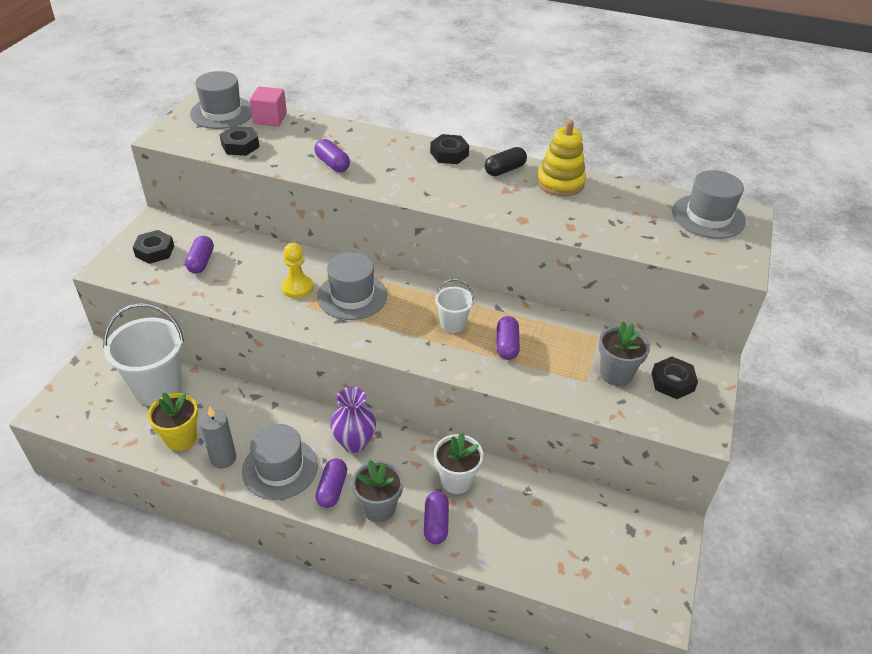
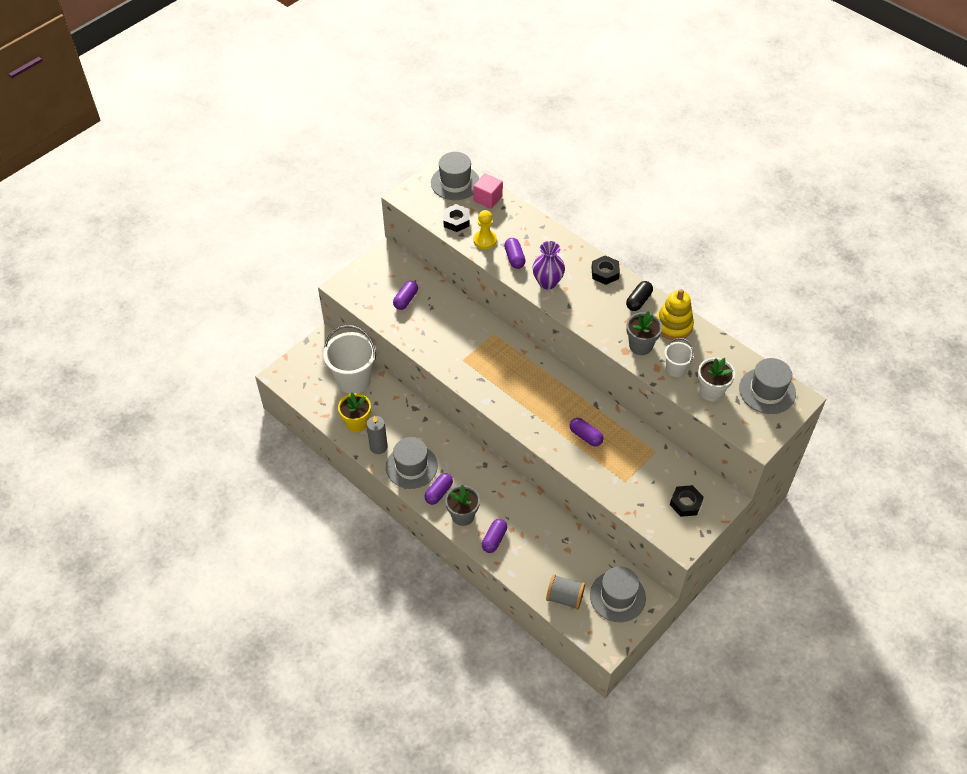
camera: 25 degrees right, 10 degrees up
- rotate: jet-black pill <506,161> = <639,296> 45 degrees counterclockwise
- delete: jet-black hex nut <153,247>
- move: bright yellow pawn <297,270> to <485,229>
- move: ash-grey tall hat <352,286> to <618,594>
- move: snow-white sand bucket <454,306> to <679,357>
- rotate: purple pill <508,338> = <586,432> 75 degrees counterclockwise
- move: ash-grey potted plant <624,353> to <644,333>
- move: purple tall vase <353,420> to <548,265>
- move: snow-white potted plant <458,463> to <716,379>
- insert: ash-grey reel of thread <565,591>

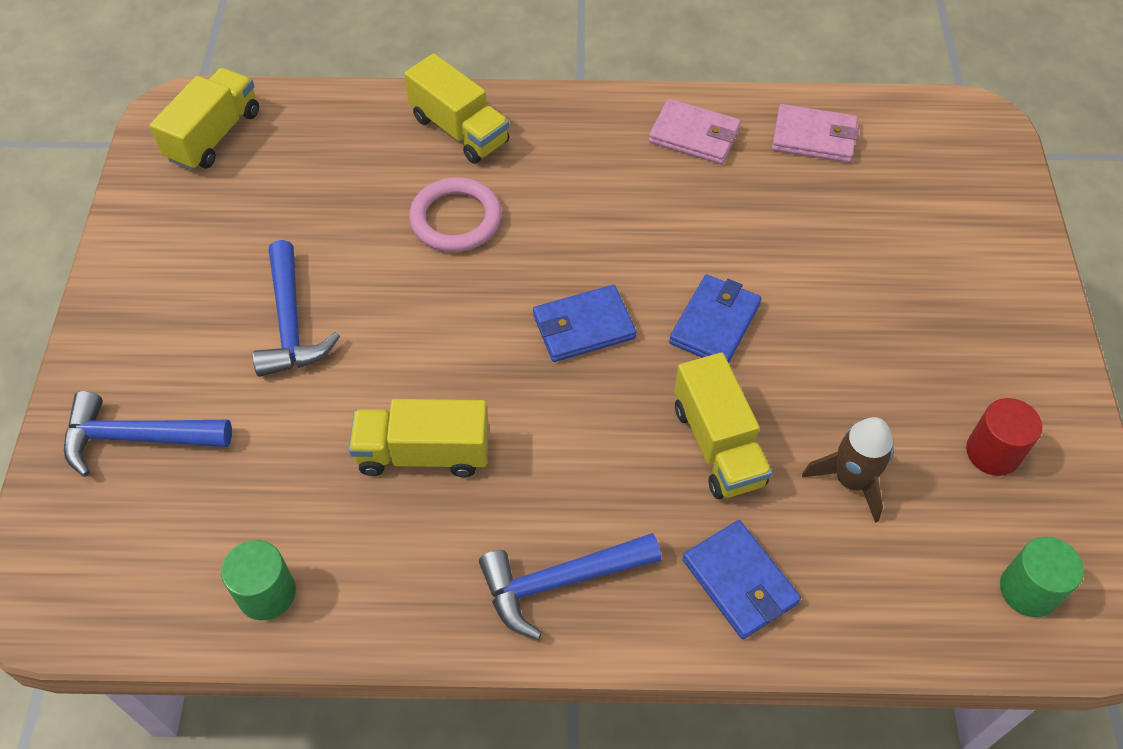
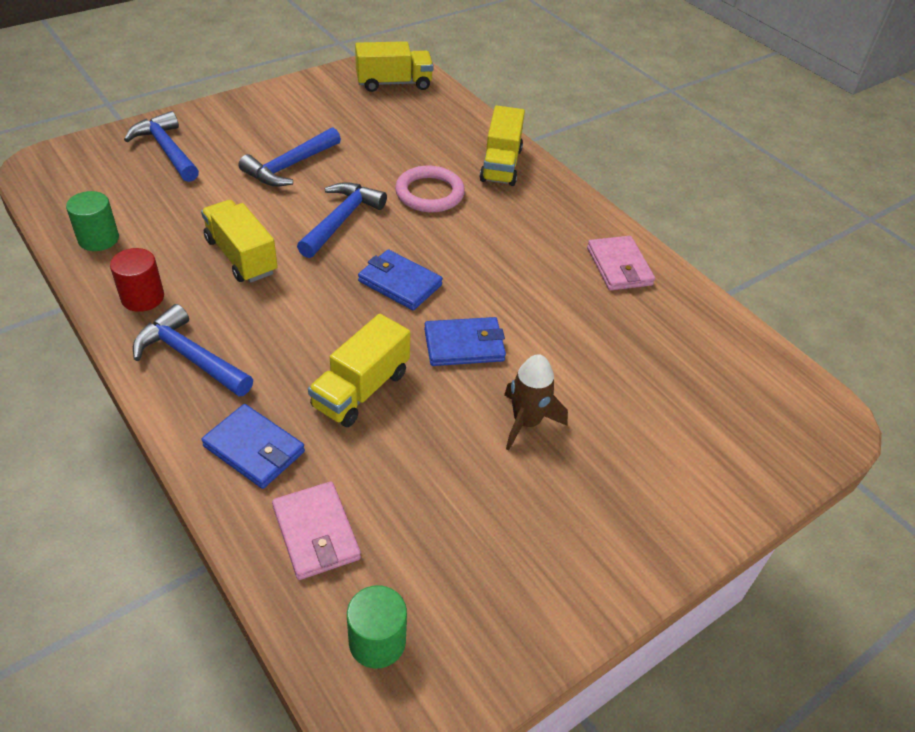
camera: 50 degrees right, 10 degrees down
- move: rose-pink card wallet <815,133> to <316,531>
- move: scarlet solid cylinder <1004,437> to <137,280>
- move: dark brown spaceship <848,470> to <536,402>
- rotate: royal blue card wallet <742,579> = <253,446> 75 degrees counterclockwise
- insert: royal blue hammer <342,220>

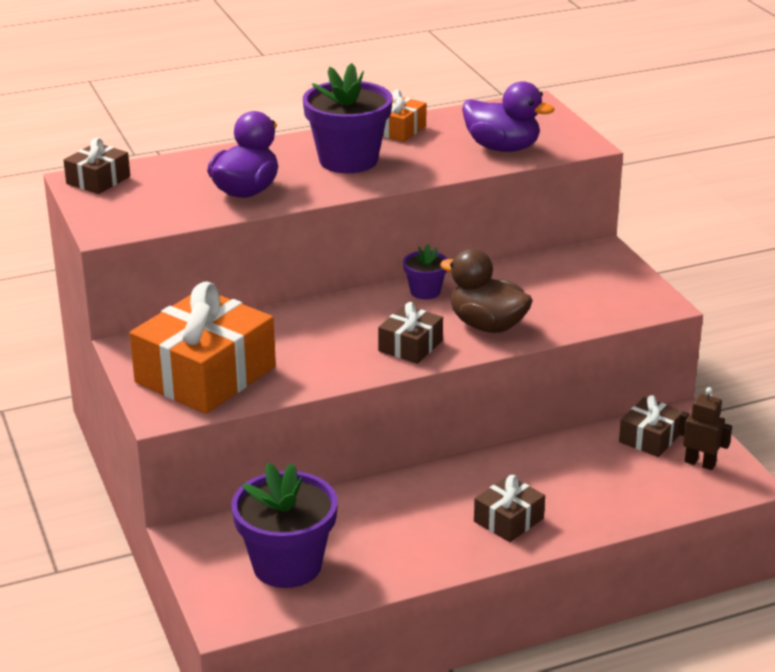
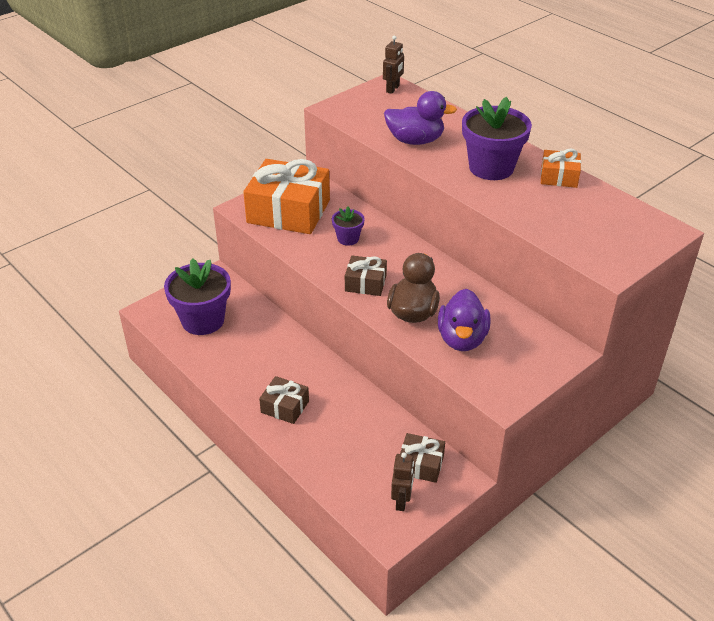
camera: 70 degrees right, 10 degrees up
- move: purple toy duck <508,116> to <464,320>
- replace: dark brown present <96,166> to dark brown robot figure <393,65>
- move: purple potted plant <425,271> to <348,226>

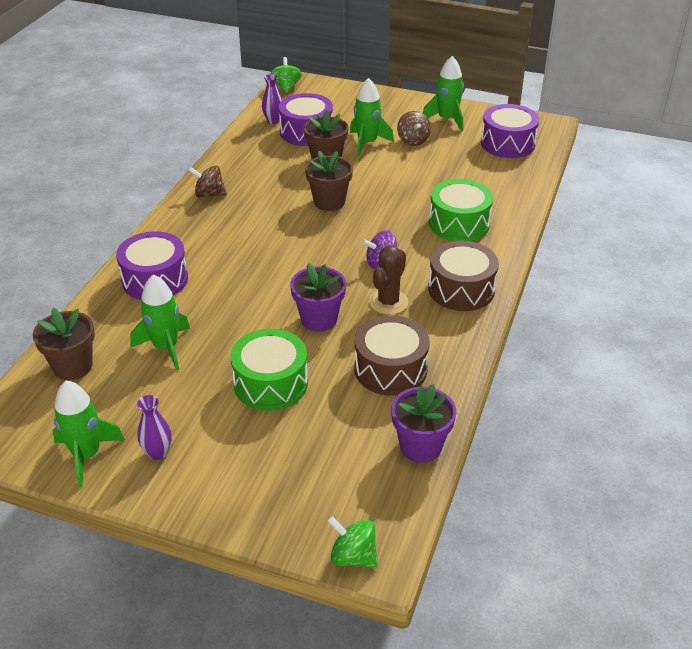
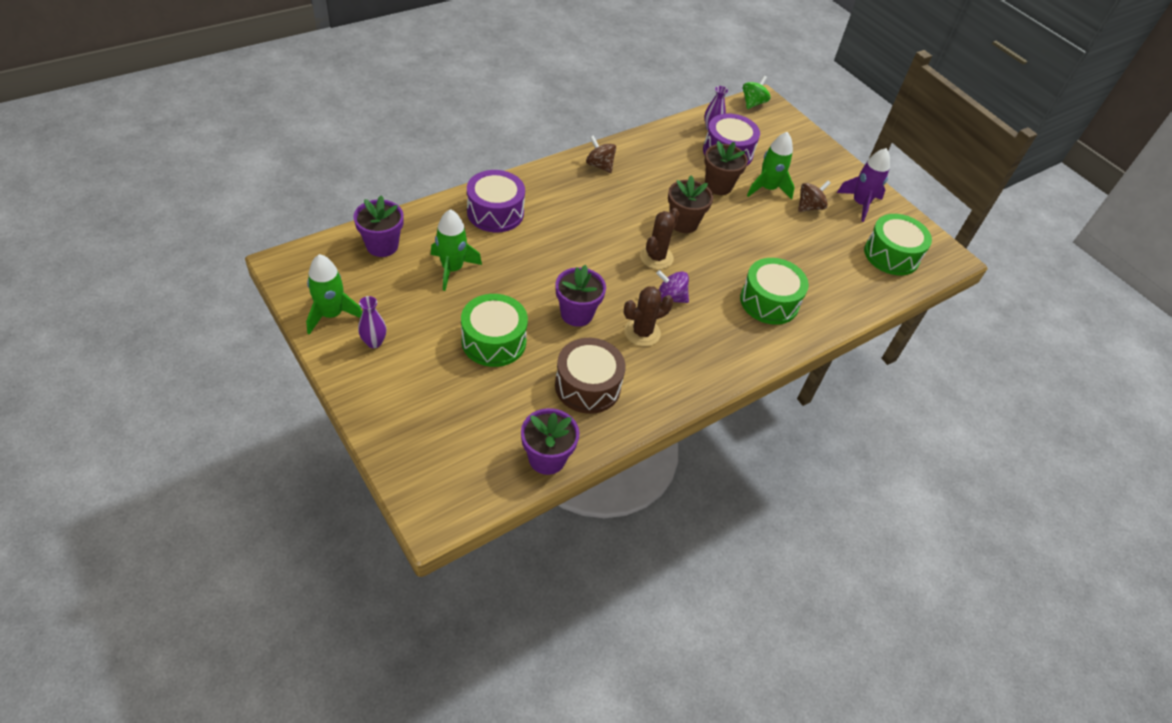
camera: 30 degrees right, 10 degrees up
- recolor: emerald spaceship <443,94> to purple spaceship <863,185>
- recolor: purple drum <510,131> to emerald drum <898,244>
- rotate: dark brown toy top <414,128> = <814,196> 150 degrees counterclockwise
- delete: dark brown drum <463,276>
- recolor: dark brown potted plant <64,344> to purple potted plant <378,226>
- delete: emerald toy top <353,542>
- insert: dark brown cactus <660,238>

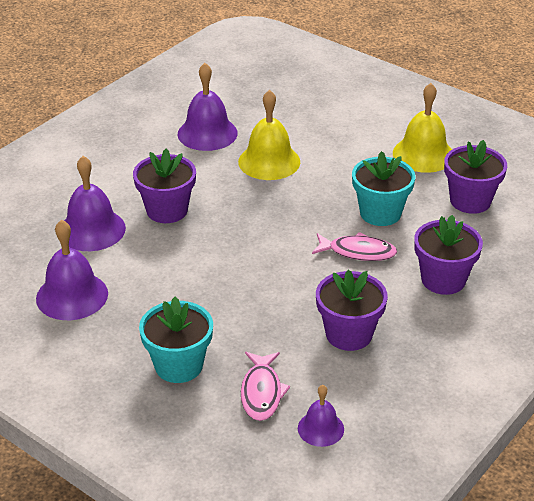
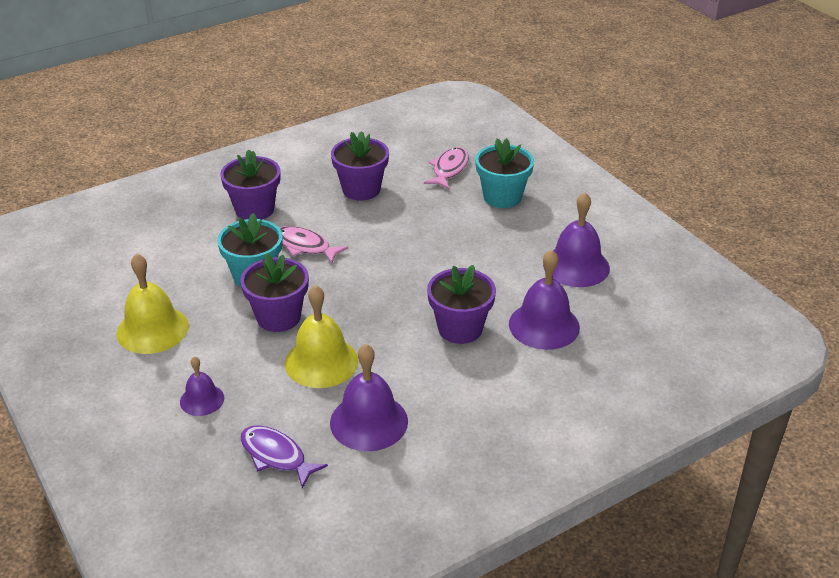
camera: 160 degrees left, 0 degrees up
- move: purple potted plant <475,177> to <274,292>
- move: purple school bell <321,416> to <202,386>
- insert: purple fish <284,457>

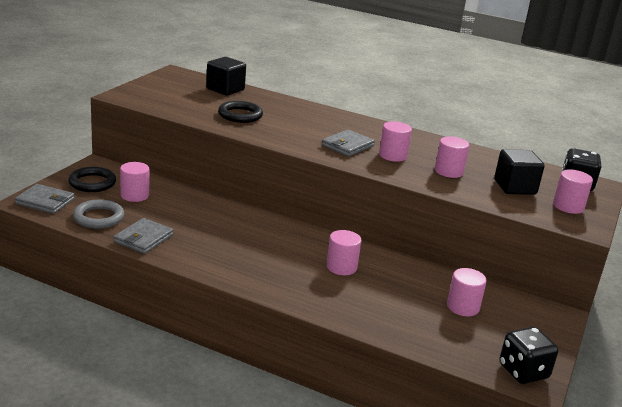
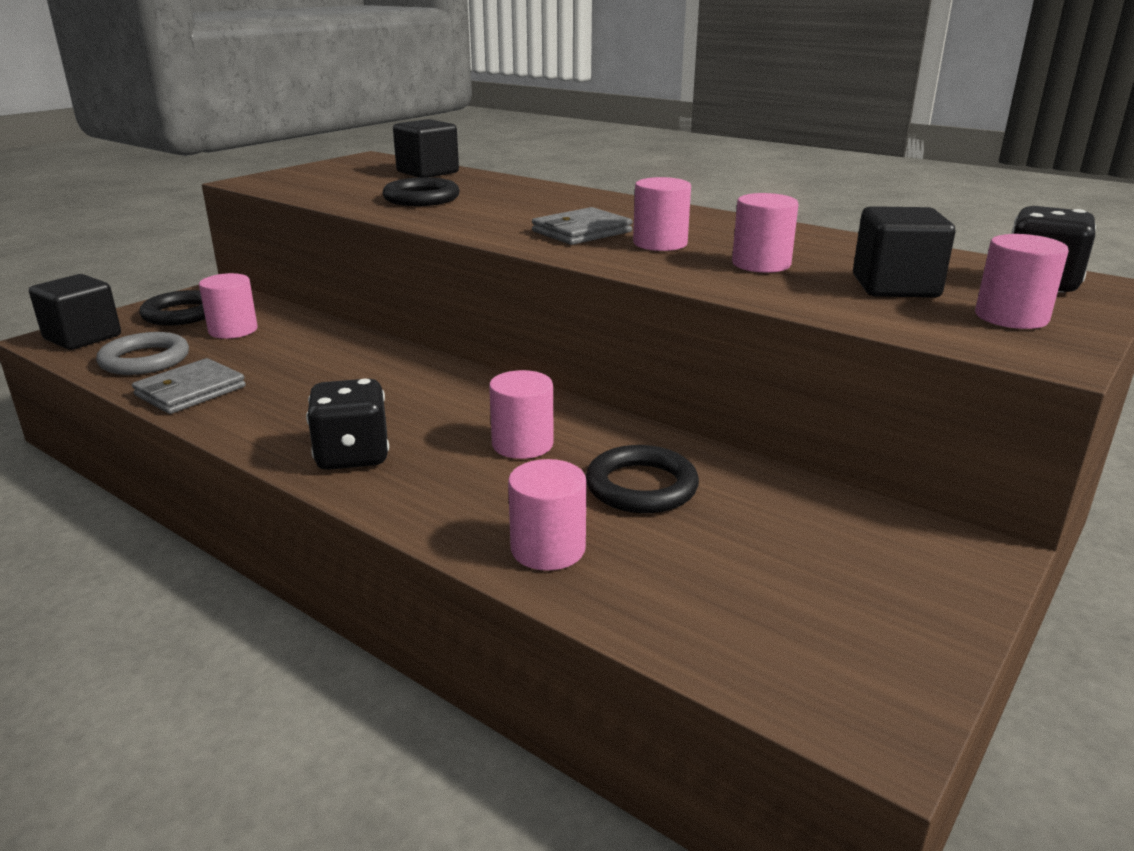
camera: 15 degrees right, 0 degrees up
- replace: ash-grey card wallet <44,199> to jet-black cube <75,312>
- move: rose-pink solid cylinder <467,292> to <547,515>
- move: jet-black game die <528,355> to <347,424>
- insert: jet-black ring <642,479>

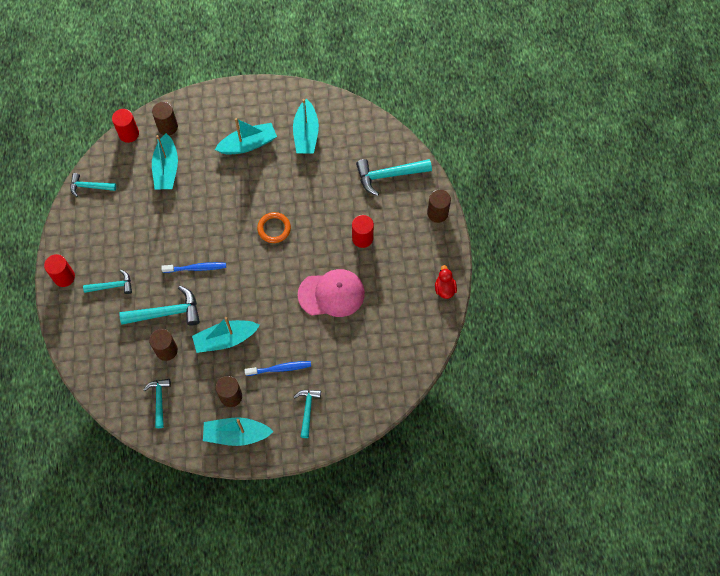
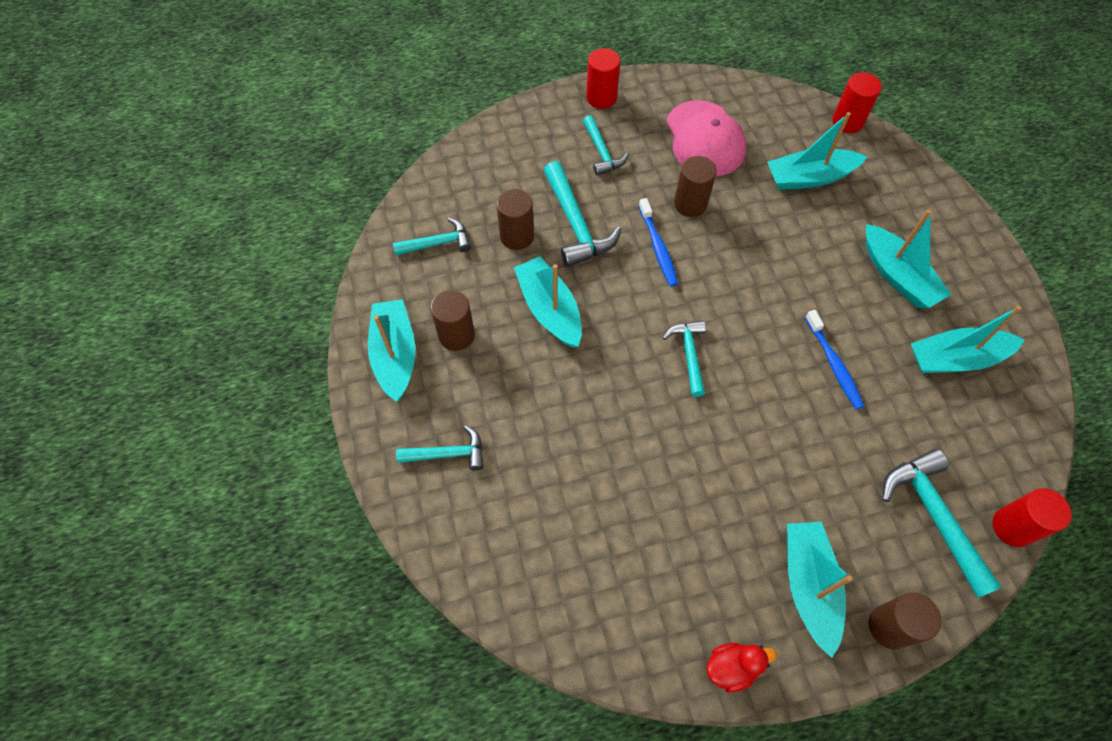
camera: 80 degrees right, 5 degrees down
- move: dark brown solid cylinder <165,119> to <695,186>
- move: turquoise hammer <93,185> to <684,359>
- delete: orange ring <274,227>
- move: scarlet solid cylinder <363,231> to <1032,517>
- move: rose-pink baseball cap <331,293> to <706,138>
- move: royal blue tooth brush <277,368> to <834,360>
- insert: turquoise boat <819,590>

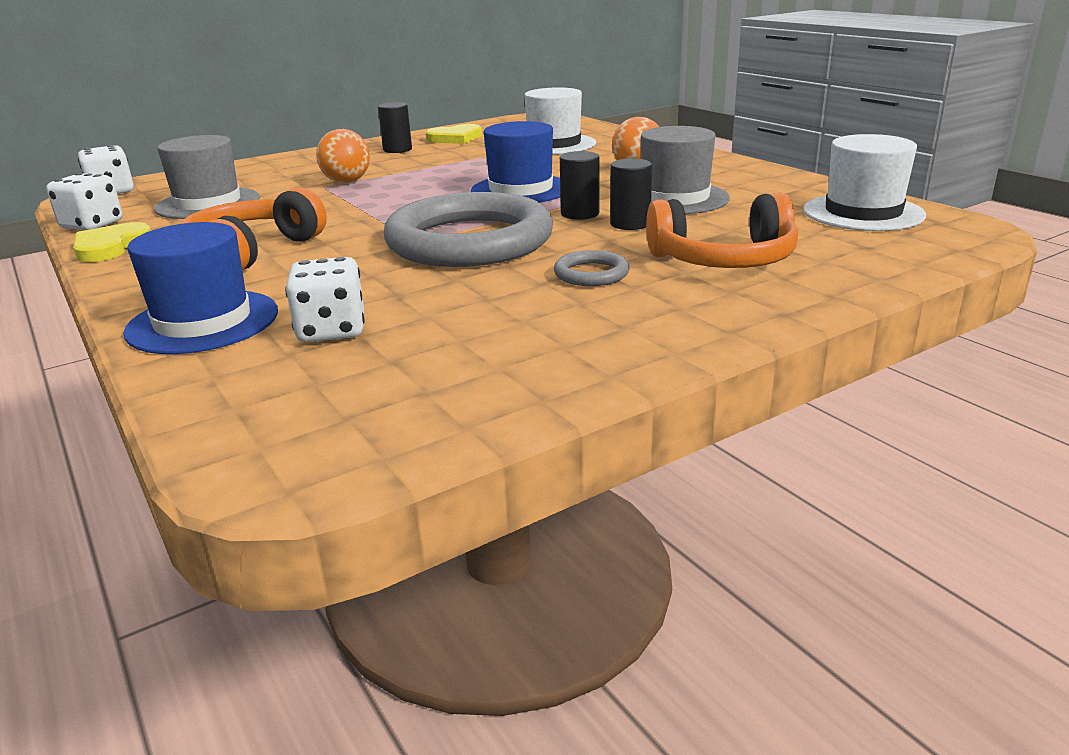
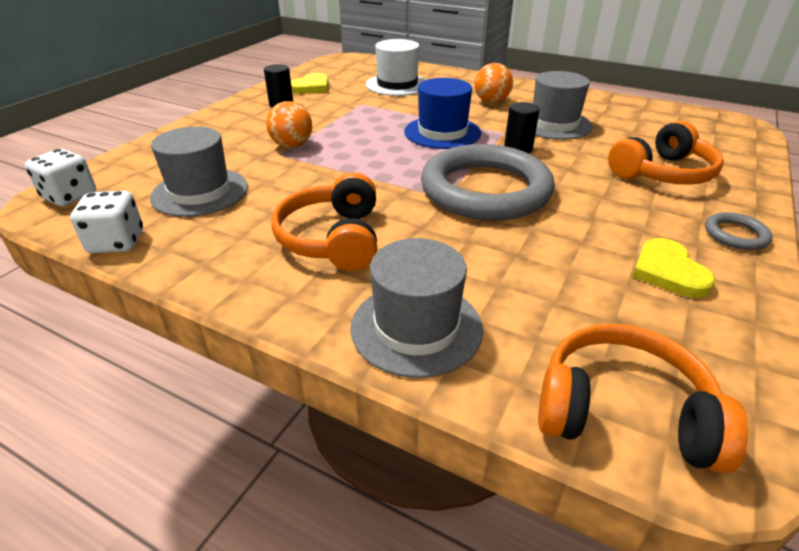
camera: 30 degrees left, 10 degrees up
- delete: snow-white tall hat <864,182>
- delete: jet-black solid cylinder <631,194>
- move: bright yellow love heart <112,242> to <673,268>
- recolor: royal blue tall hat <200,288> to ash-grey tall hat <416,308>
- move: ash-grey ring <591,268> to <738,231>
- delete: snow-white game die <325,299>
- insert: orange headset <643,399>

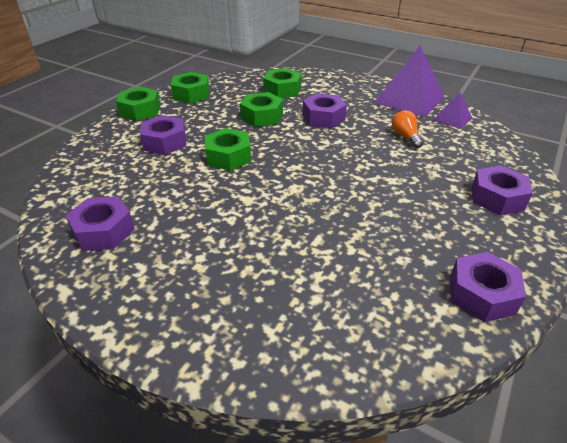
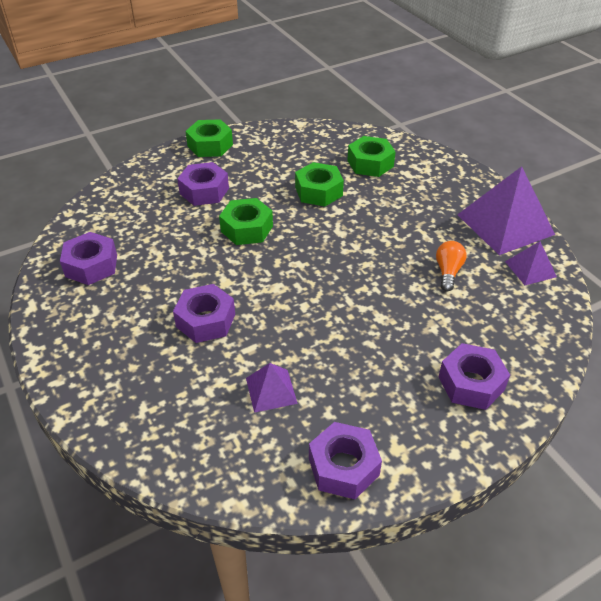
camera: 30 degrees right, 5 degrees up
- delete: emerald hex nut <190,88>
- move: purple hex nut <325,110> to <204,313>
- insert: purple pyramid shape <272,388>

